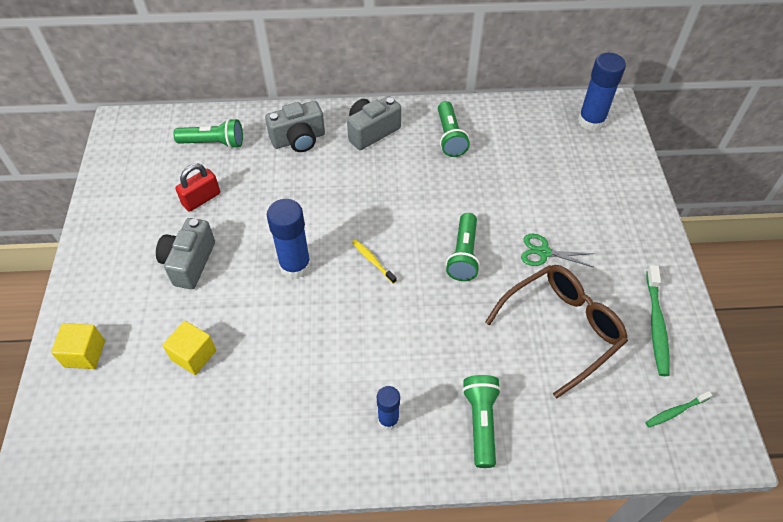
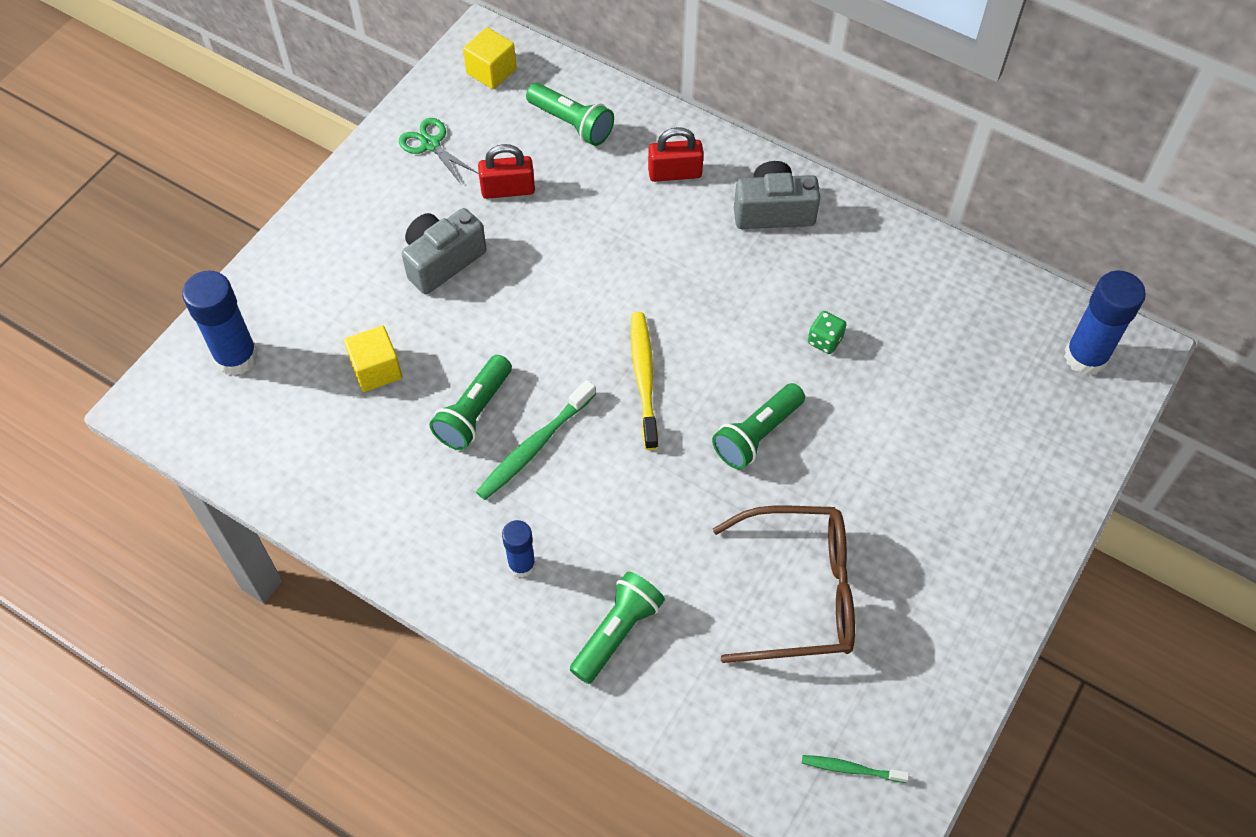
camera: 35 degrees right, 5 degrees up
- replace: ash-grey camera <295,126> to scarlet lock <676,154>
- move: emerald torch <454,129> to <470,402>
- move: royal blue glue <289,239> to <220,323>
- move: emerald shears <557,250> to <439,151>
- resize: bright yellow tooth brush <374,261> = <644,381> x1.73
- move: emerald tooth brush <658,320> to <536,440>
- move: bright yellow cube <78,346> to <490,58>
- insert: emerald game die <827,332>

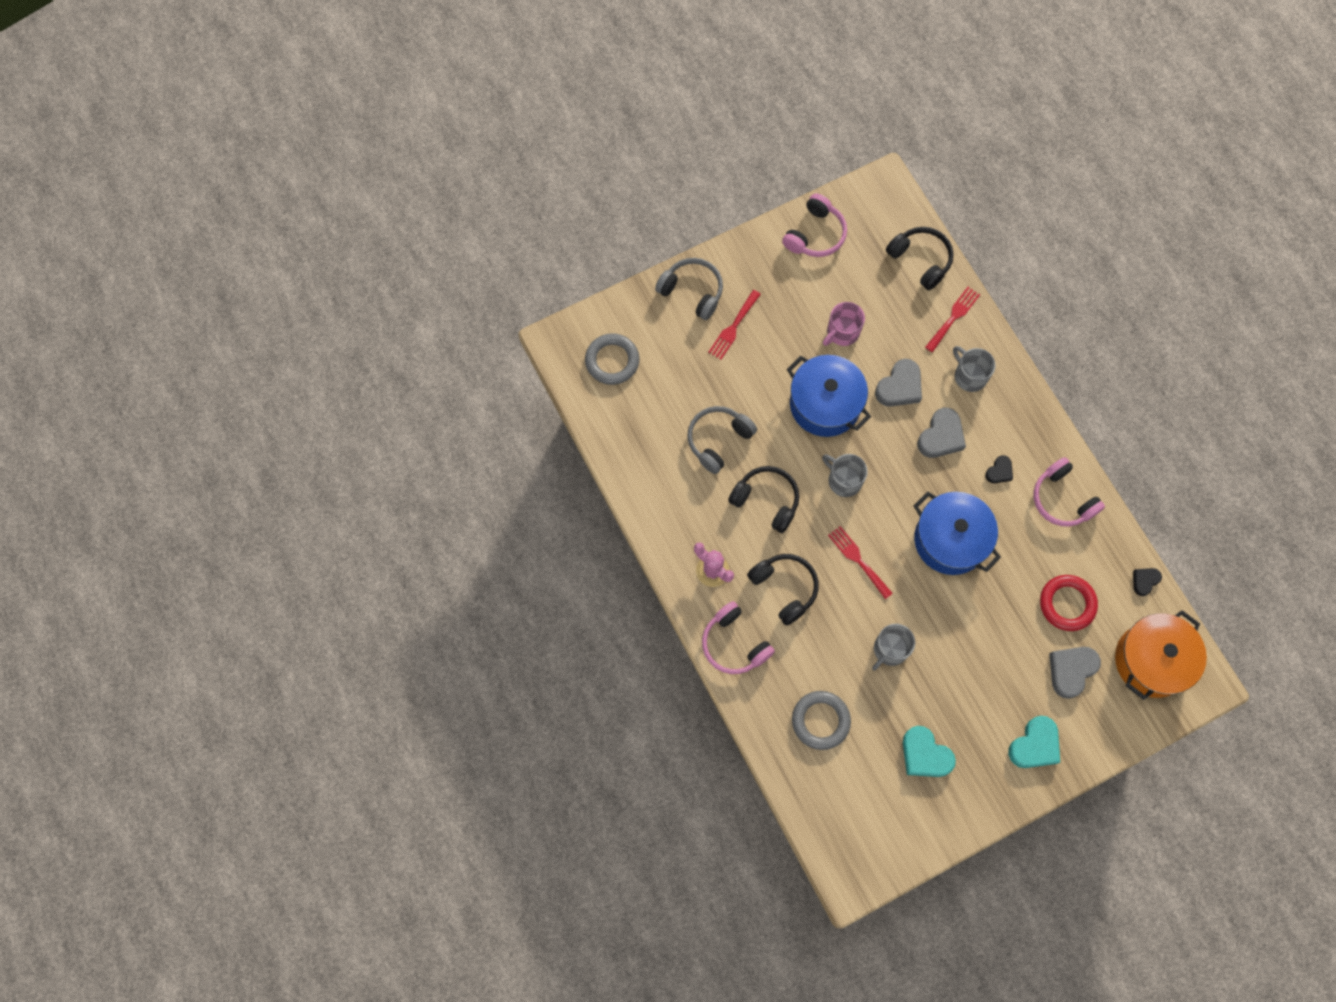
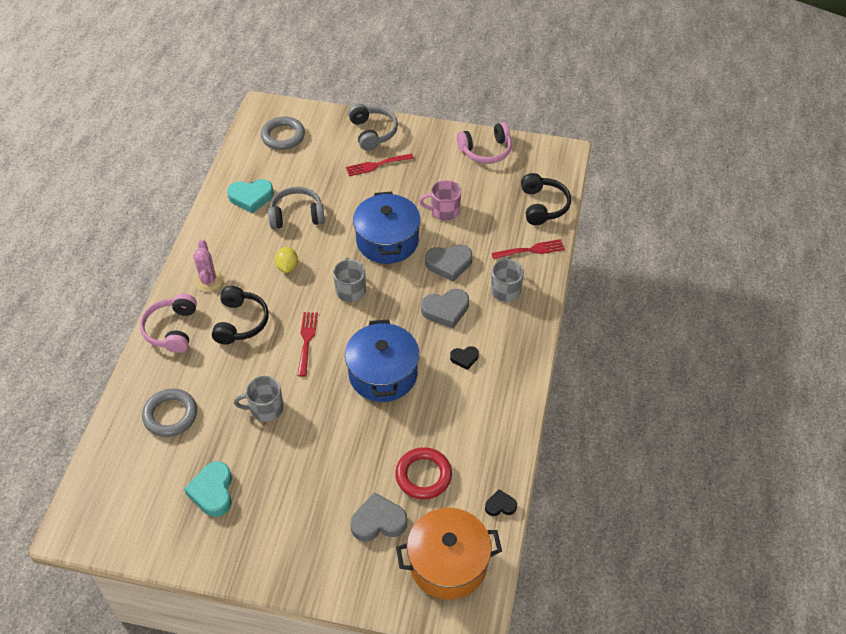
camera: 40 degrees right, 20 degrees down
- delete: rose-pink headset <1069,492>
- replace: jet-black headset <763,499> to bright yellow lemon <286,259>
- move: turquoise love heart <1034,742> to <250,196>

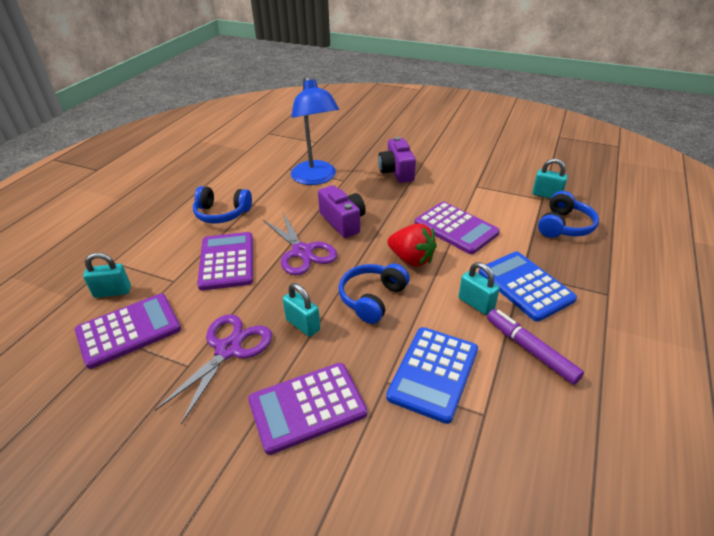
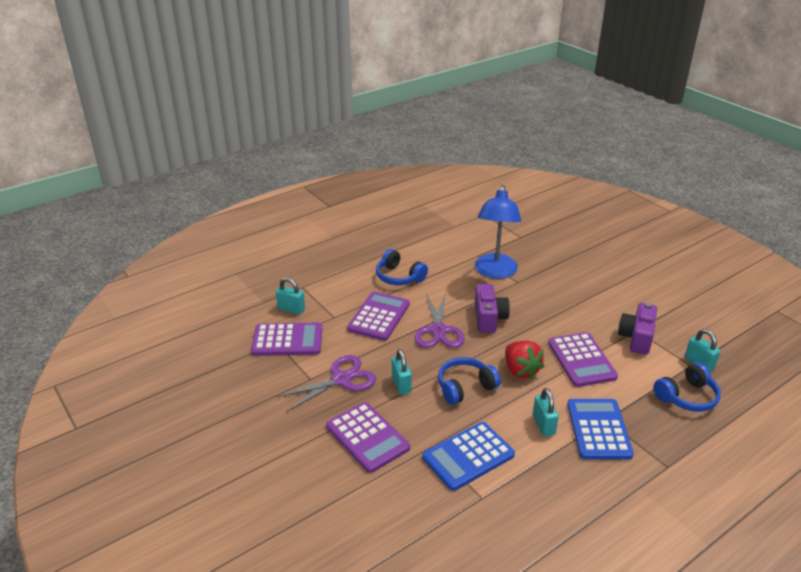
camera: 30 degrees right, 5 degrees down
- move: purple camera <397,160> to <637,329>
- delete: purple marker pen <535,346>
- rotate: purple adding machine <307,409> = <368,437> 135 degrees counterclockwise

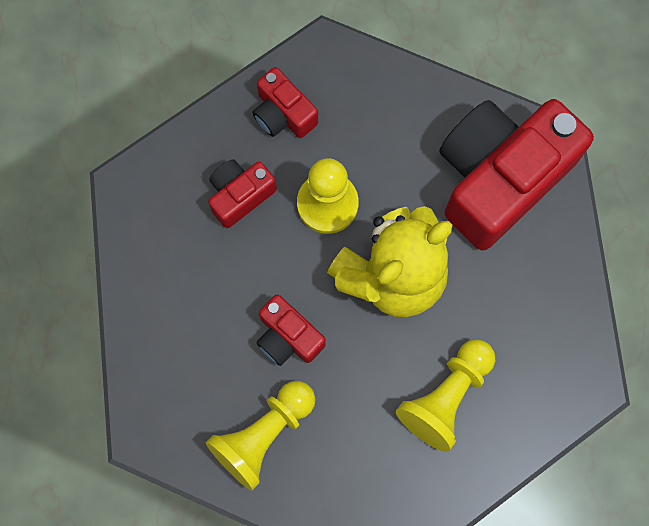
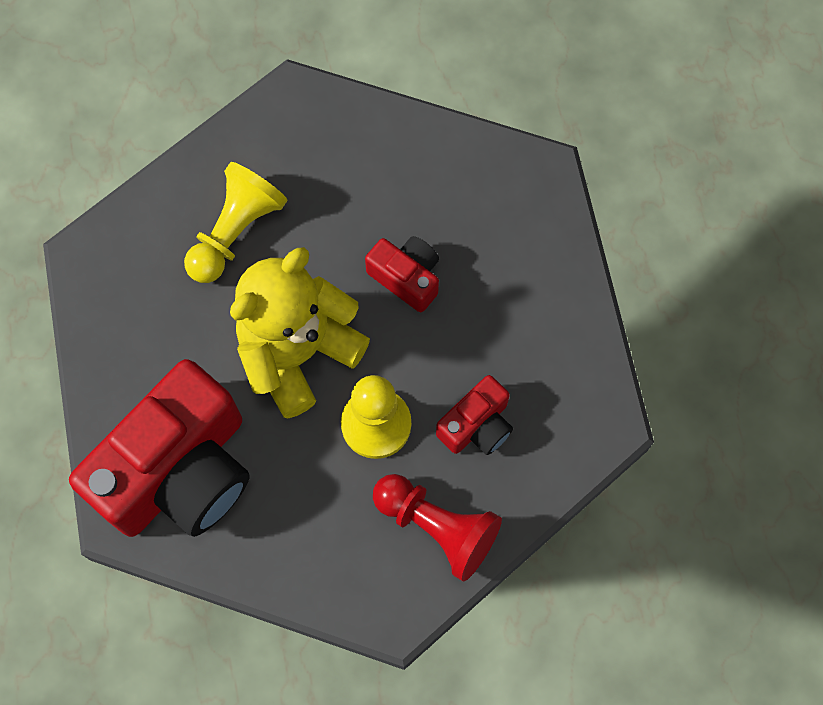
camera: 175 degrees right, 5 degrees down
- replace: scarlet camera <285,102> to scarlet pawn <437,527>
- delete: bright yellow pawn <260,436>

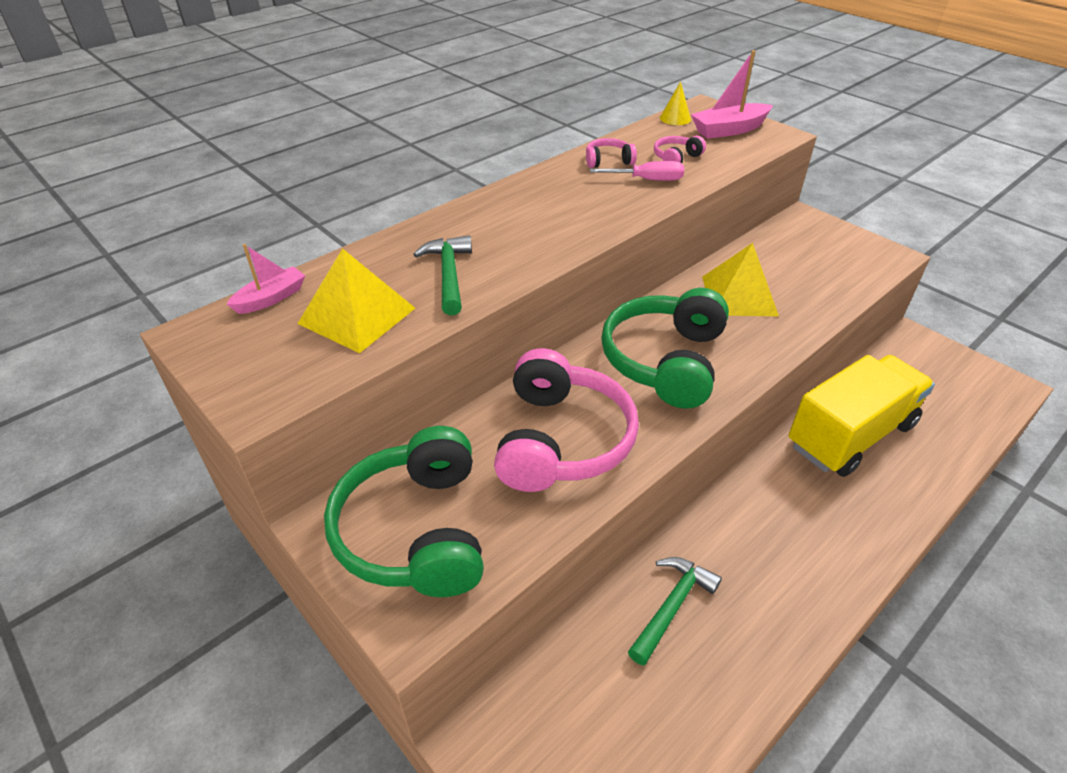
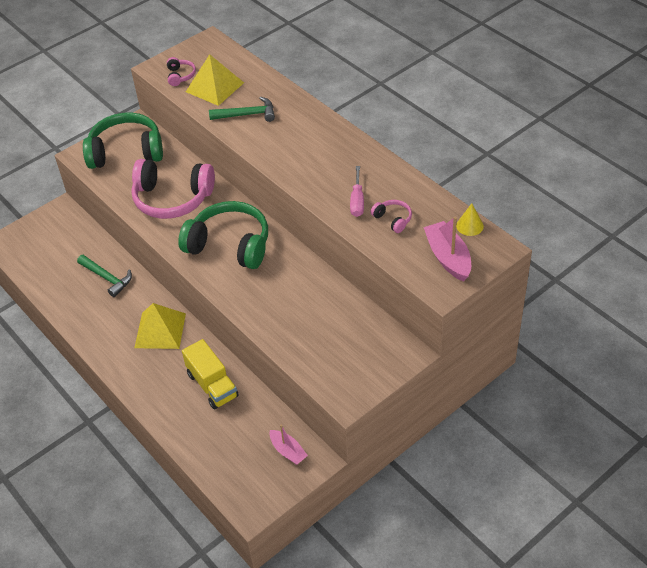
camera: 95 degrees right, 5 degrees up
- move: rose-pink headset <611,153> to <181,71>
- move: bright yellow pyramid shape <740,279> to <160,326>
- move: rose-pink boat <266,279> to <289,444>
- resize: bright yellow truck <861,416> = <210,374> x0.64

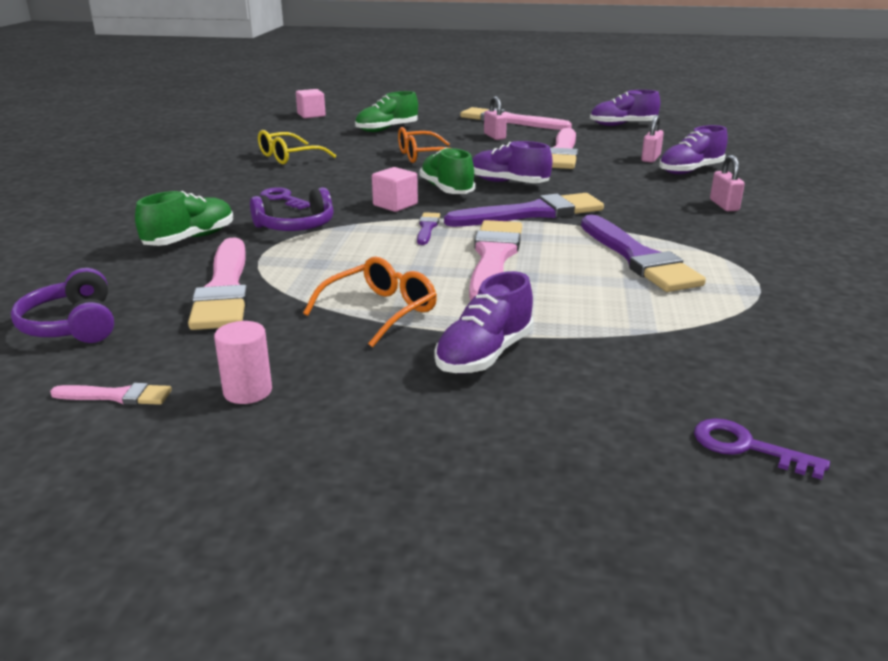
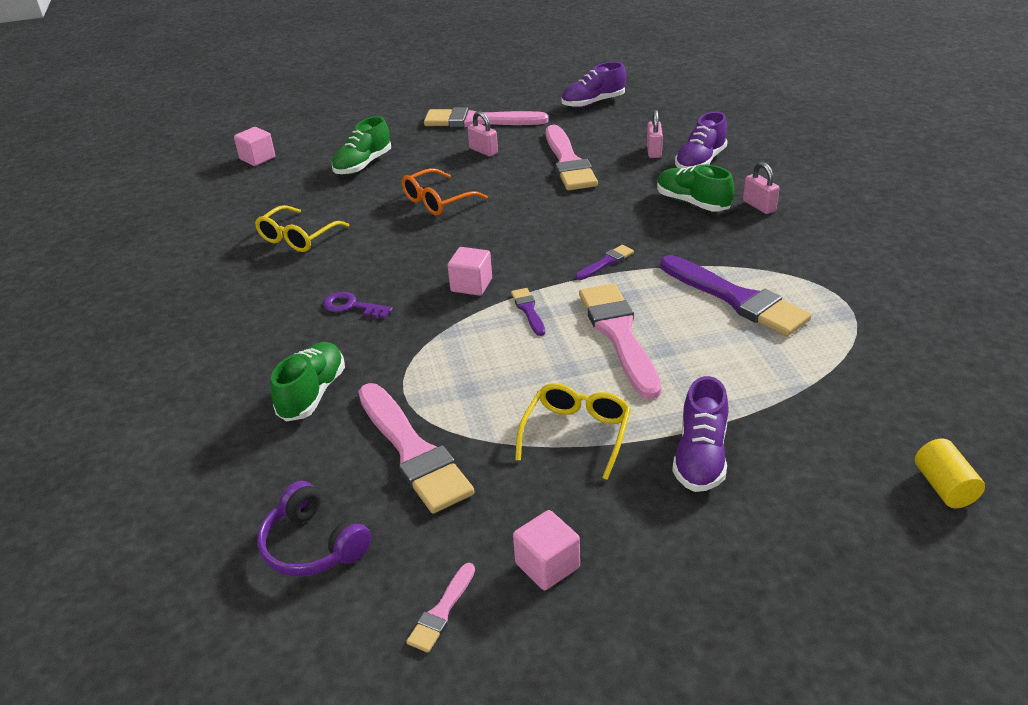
camera: 20 degrees left, 10 degrees up
- delete: purple lace-up shoe <512,162>
- move: emerald lace-up shoe <447,171> to <695,187>
- delete: purple headset <292,209>
- resize: purple brush <524,210> = <604,262> x0.46
- recolor: orange eyeglasses <370,302> to bright yellow eyeglasses <573,431>
- replace: rose-pink solid cylinder <243,362> to rose-pink cube <546,550>
- rotate: rose-pink brush <111,394> = <440,608> 135 degrees clockwise
- replace: purple key <762,449> to bright yellow solid cylinder <950,473>

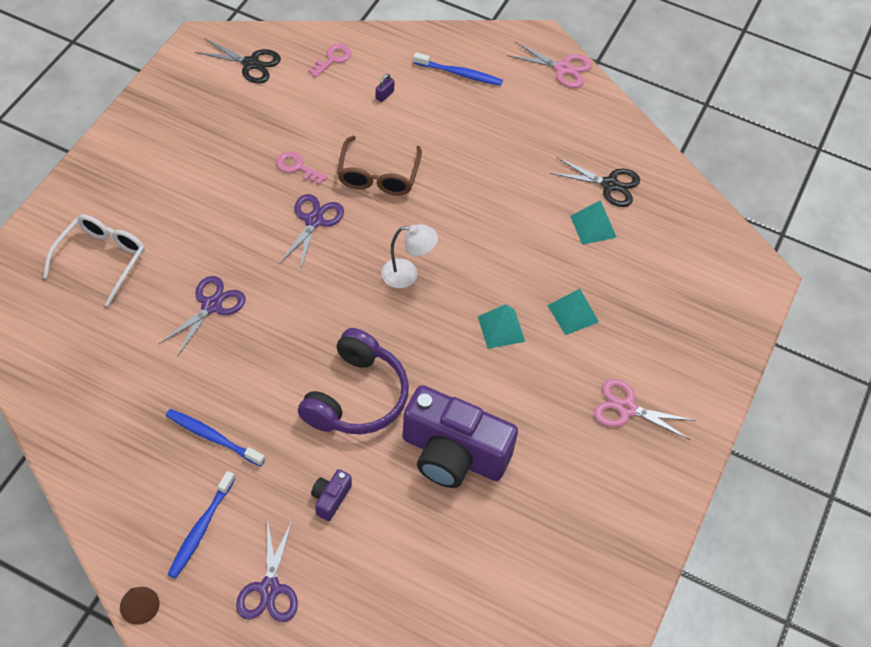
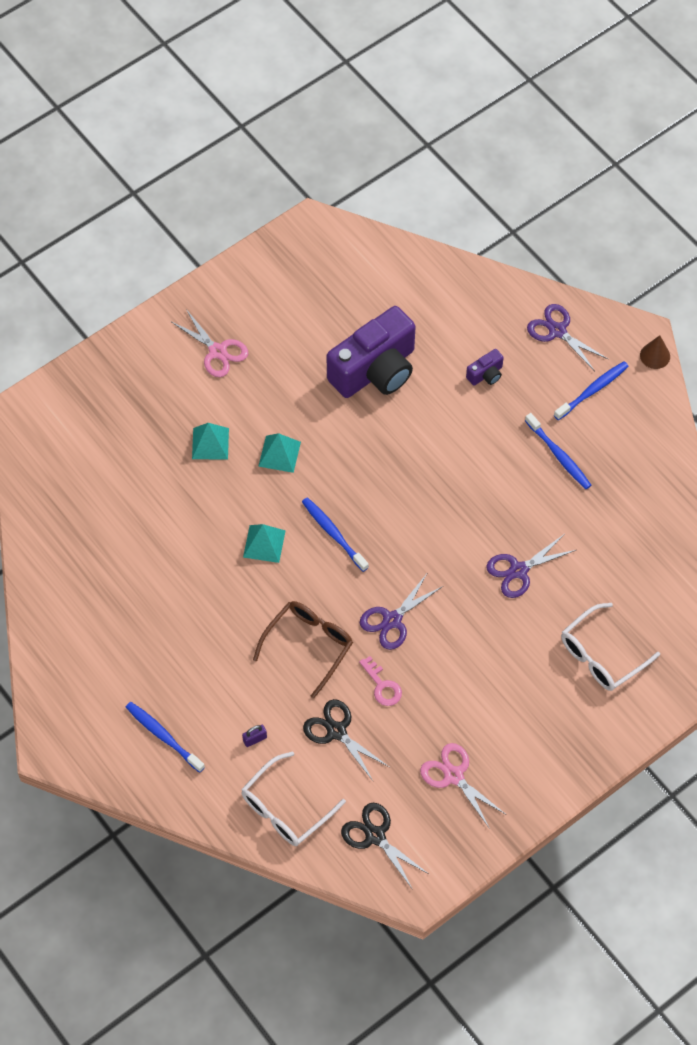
camera: 150 degrees left, 5 degrees up
- move: rose-pink shears <550,65> to <463,786>
- replace: rose-pink key <329,60> to snow-white eyeglasses <293,799>
- move: jet-black shears <595,182> to <346,740>
- move: turquoise pyramid shape <593,222> to <264,543>
- replace: snow-white lamp <409,256> to royal blue tooth brush <335,535>
- delete: purple headset <353,381>
- rotate: purple camera <460,436> = <371,352> 90 degrees clockwise
- rotate: purple shears <267,570> = <568,337> 75 degrees counterclockwise

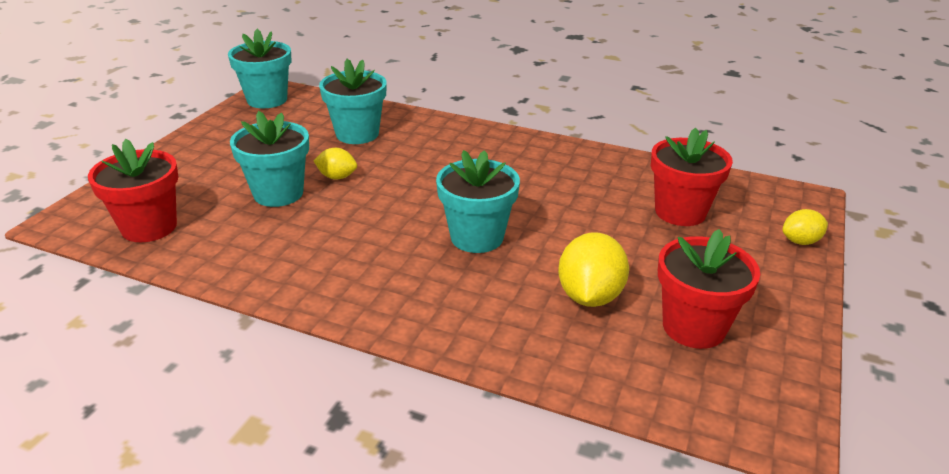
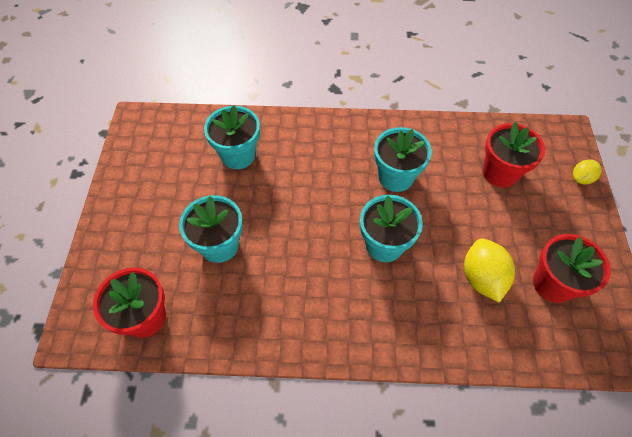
camera: 20 degrees left, 25 degrees up
- move: turquoise potted plant <259,68> to <403,159>
- delete: bright yellow lemon <335,164>

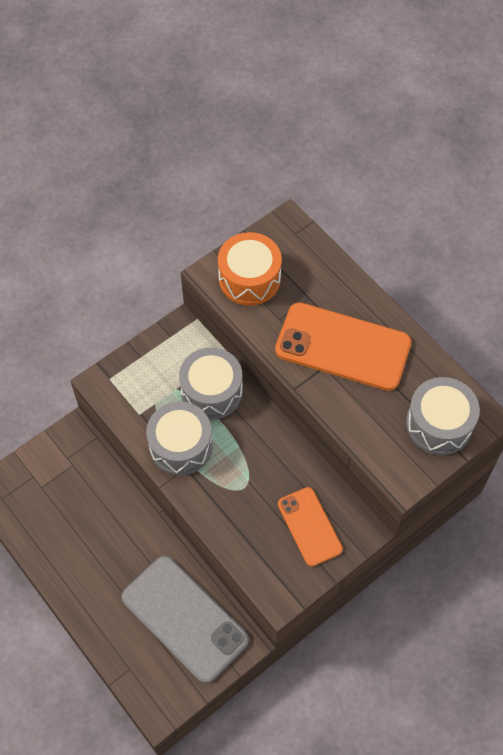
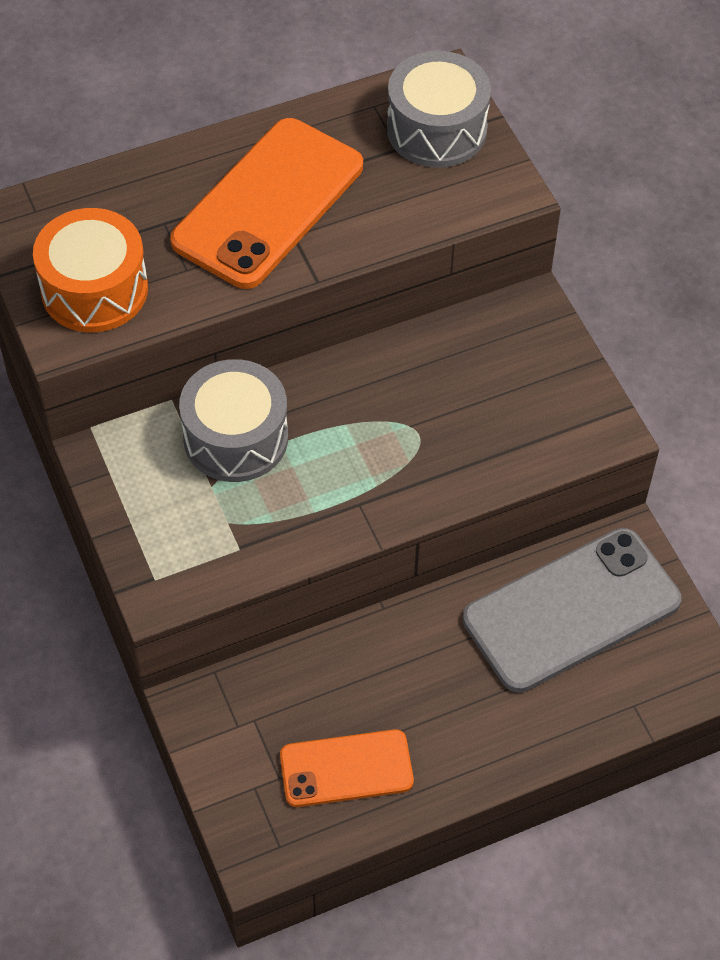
camera: 75 degrees left, 5 degrees down
- delete: ash-grey drum <179,438>
- move: orange mobile phone <310,527> to <347,768>

